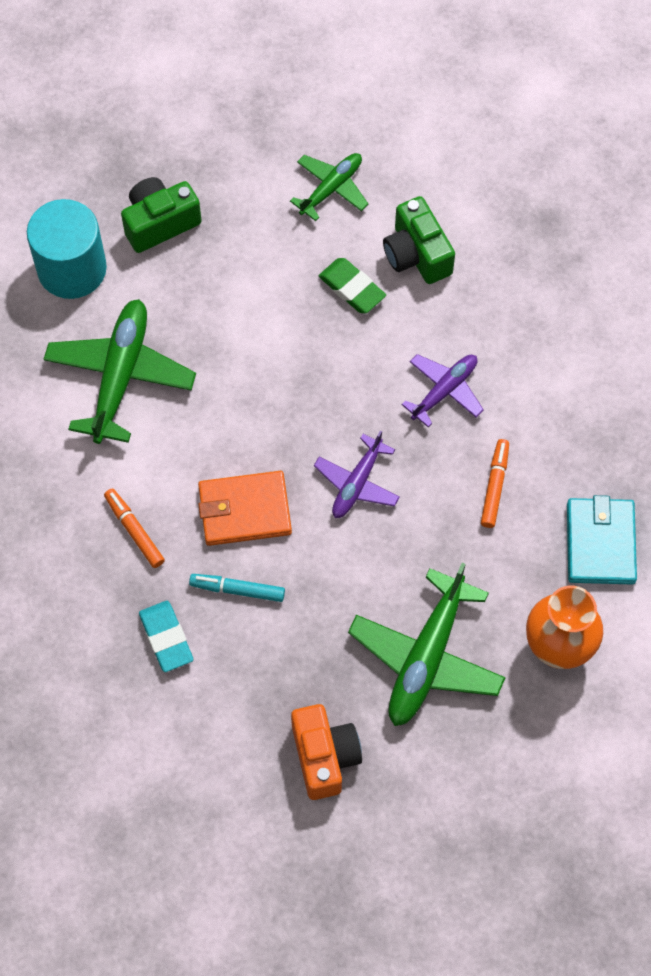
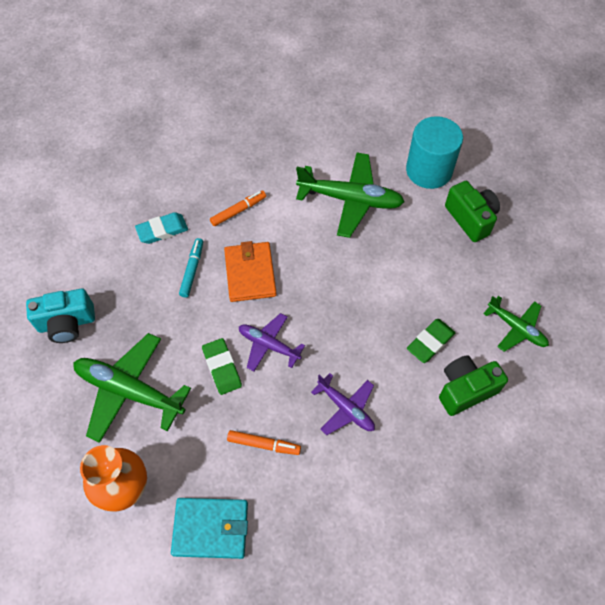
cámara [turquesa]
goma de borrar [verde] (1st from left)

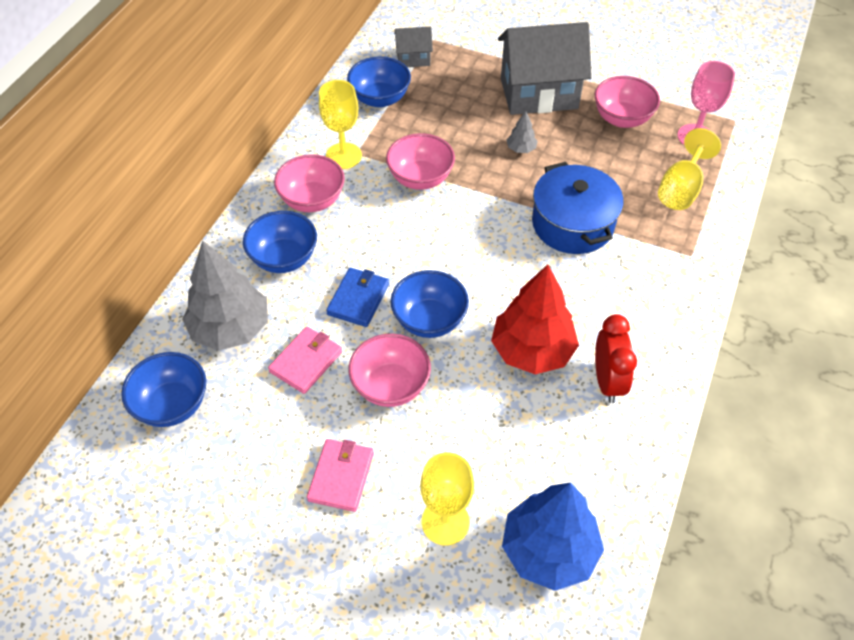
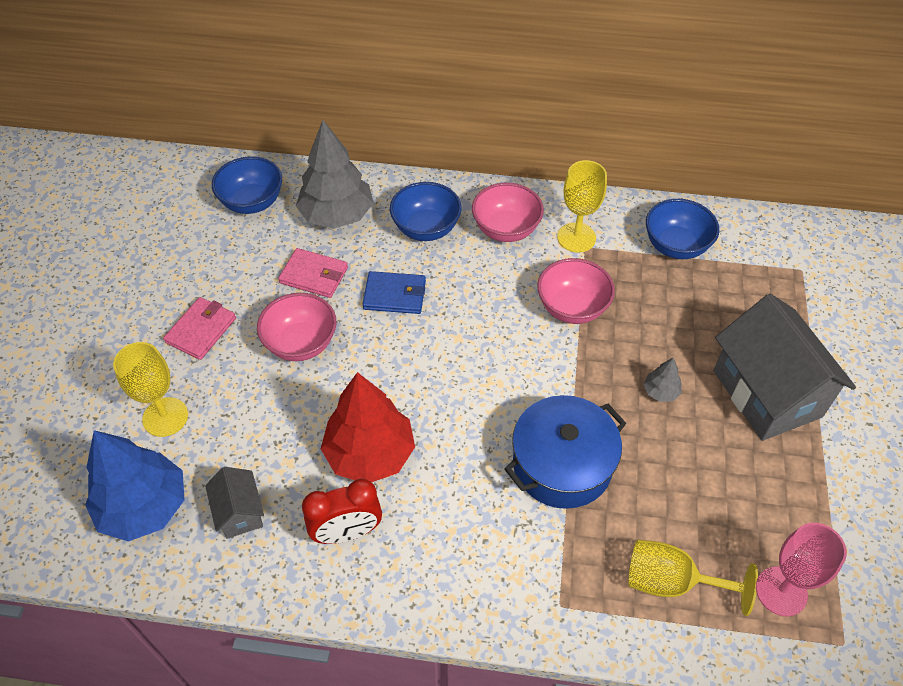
cartera [rosa] (1st from left)
cuenco [azul] (4th from left in the first image)
casa [gris] (1st from left)
cuenco [rosa] (4th from left in the first image)

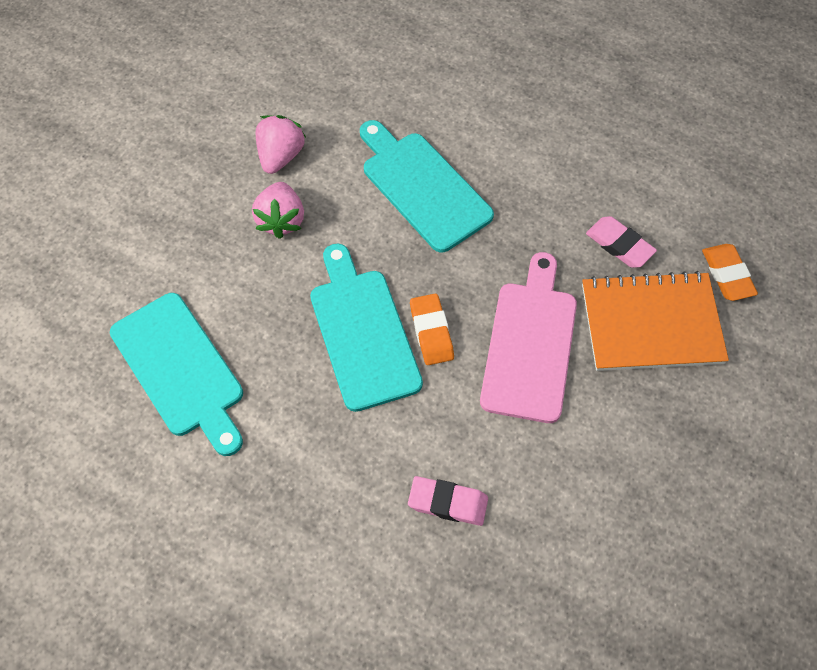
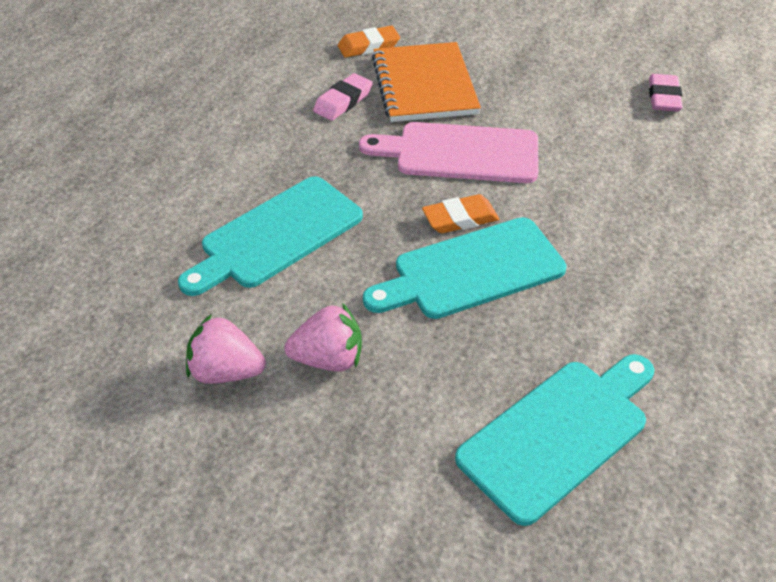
goma de borrar [rosa] (2nd from left)

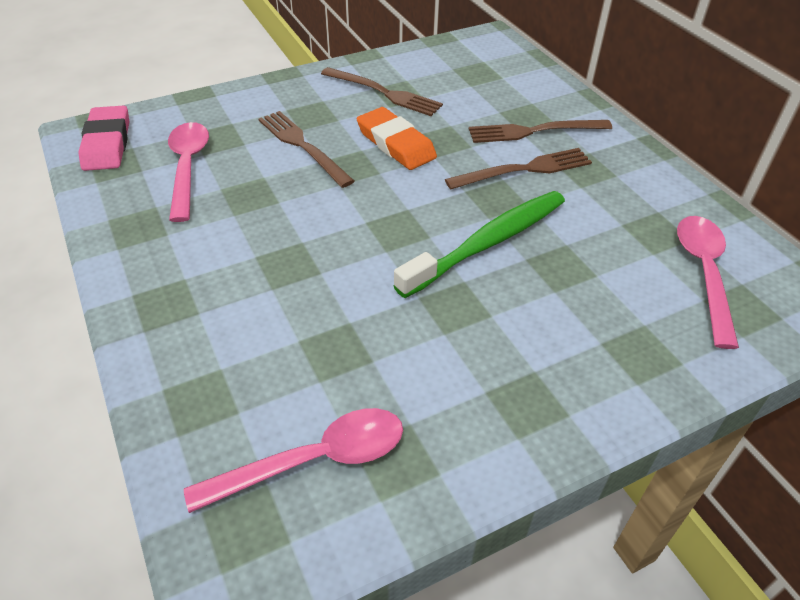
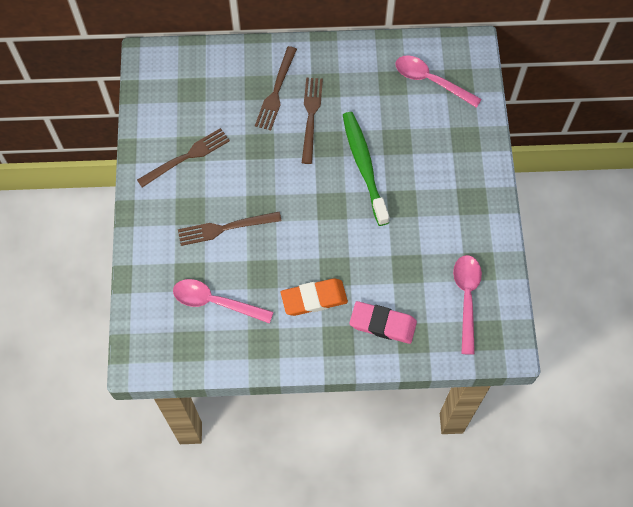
goma de borrar [rosa]
goma de borrar [naranja]

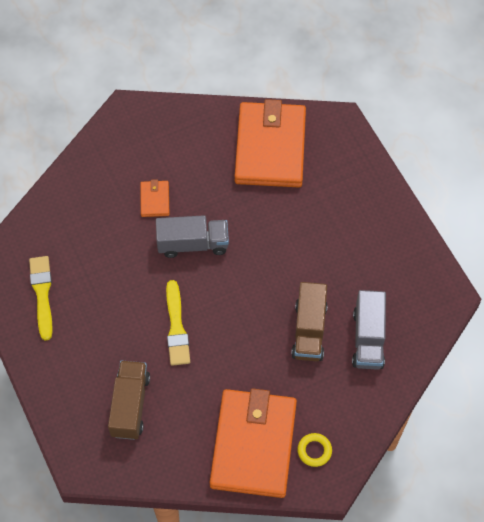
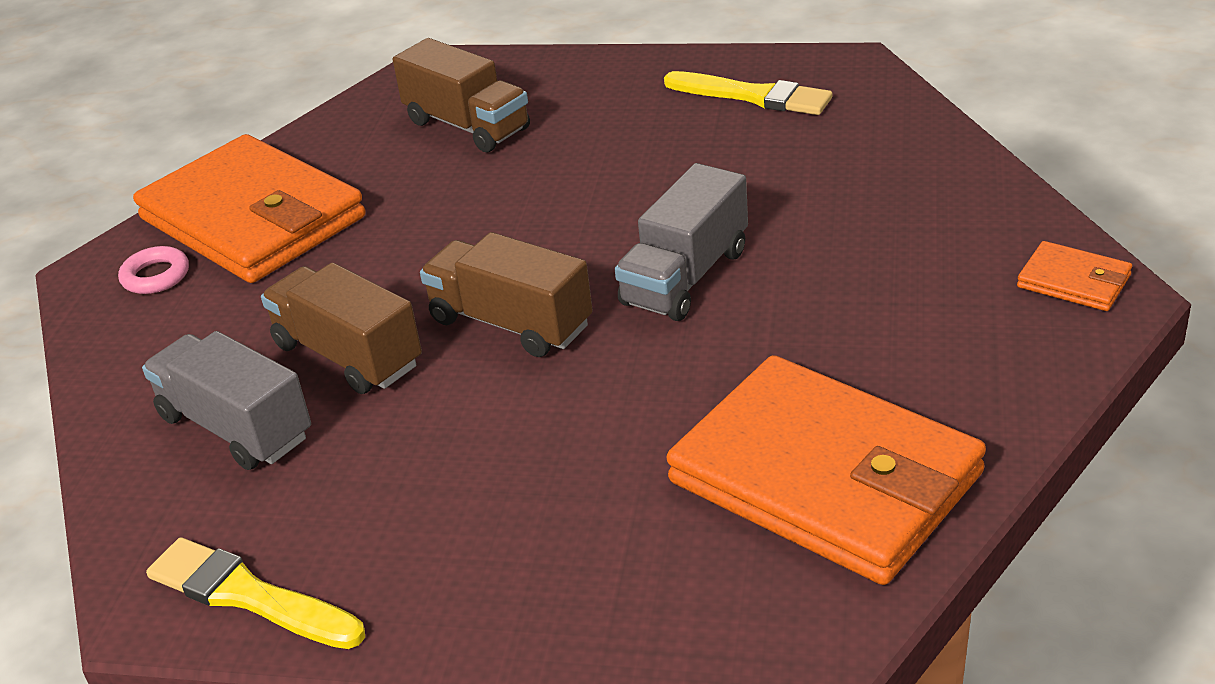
cartera [naranja] (3rd from left)
pincel [amarillo] (1st from left)
anillo [rosa]
camión [marrón] (3rd from left)

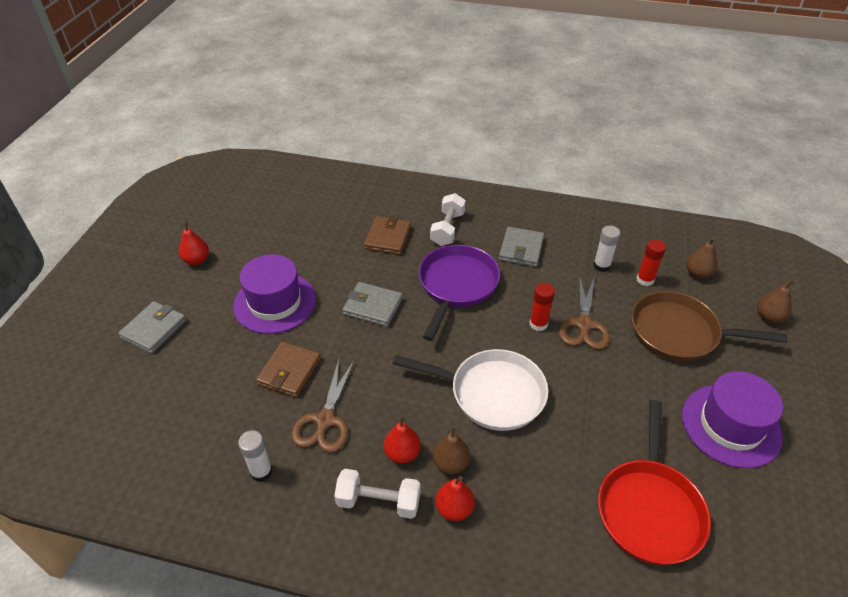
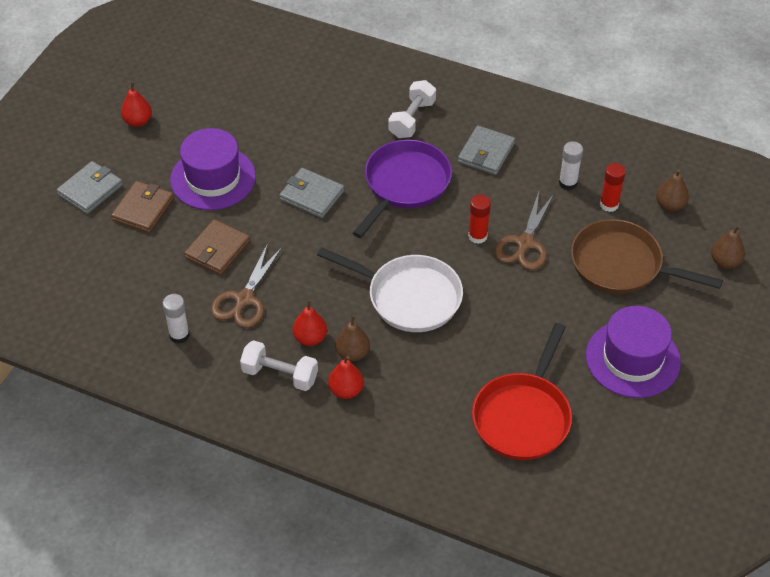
cartera [marrón] (1st from left)

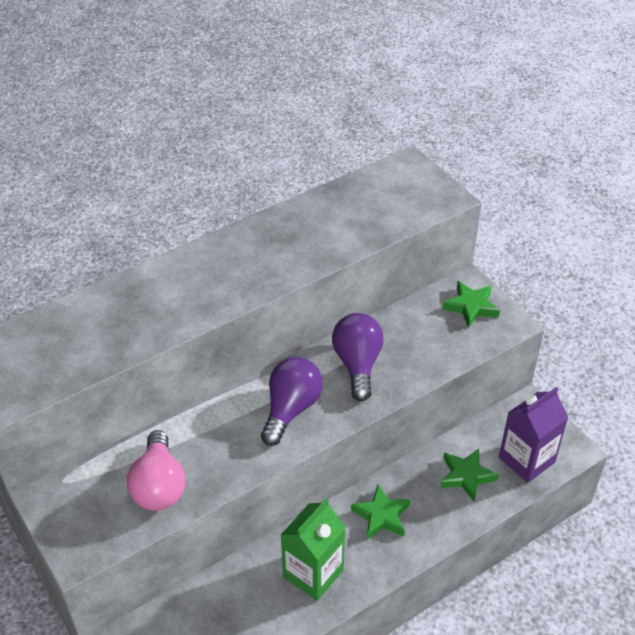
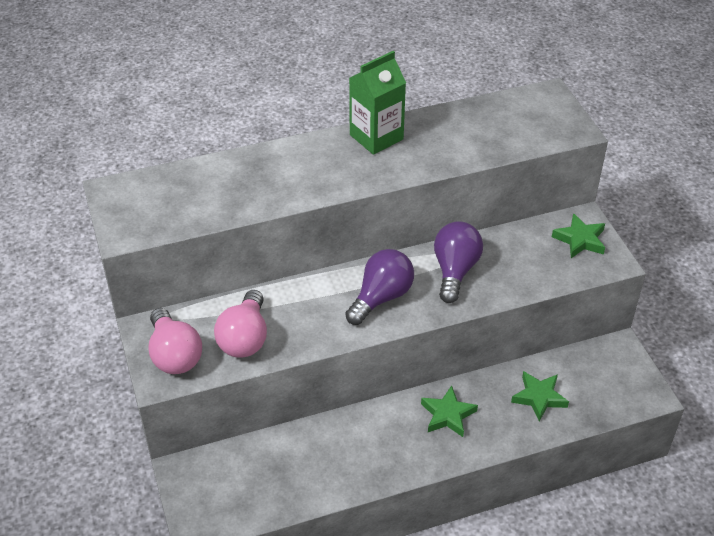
cartón de leche [verde]
cartón de leche [morado]
bombilla [rosa] (1st from left)

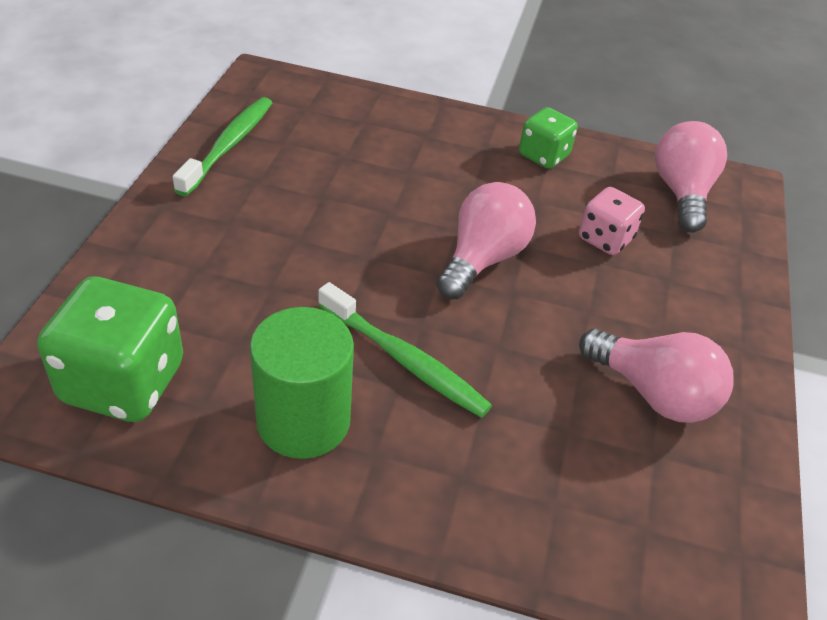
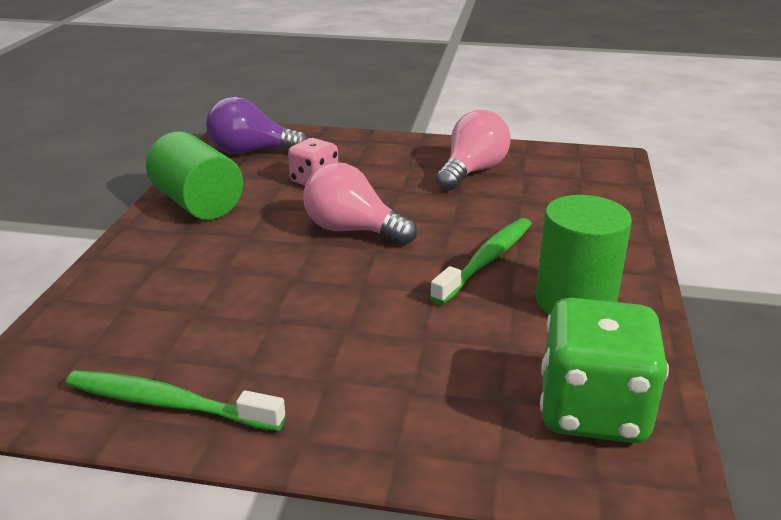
cilindro [verde] (1st from left)
bombilla [morado]

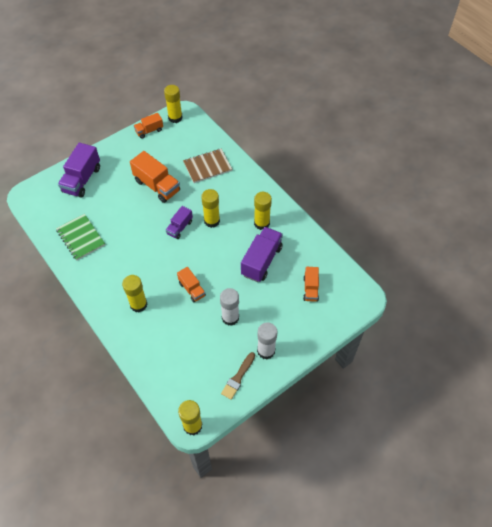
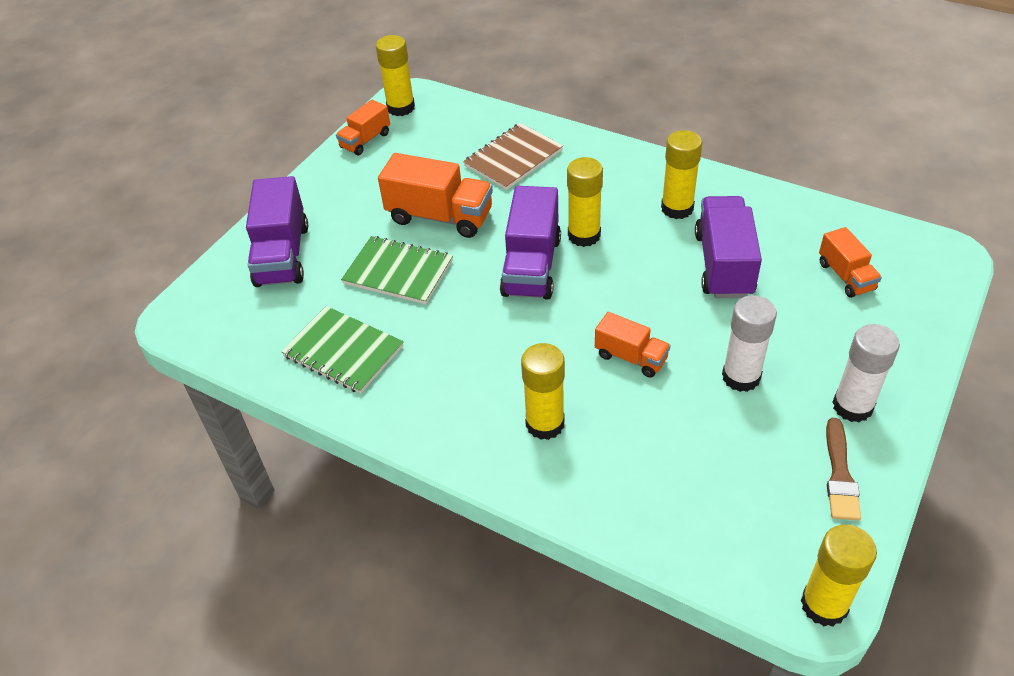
camión [morado] (2nd from left)
cuaderno [verde] (2nd from left)

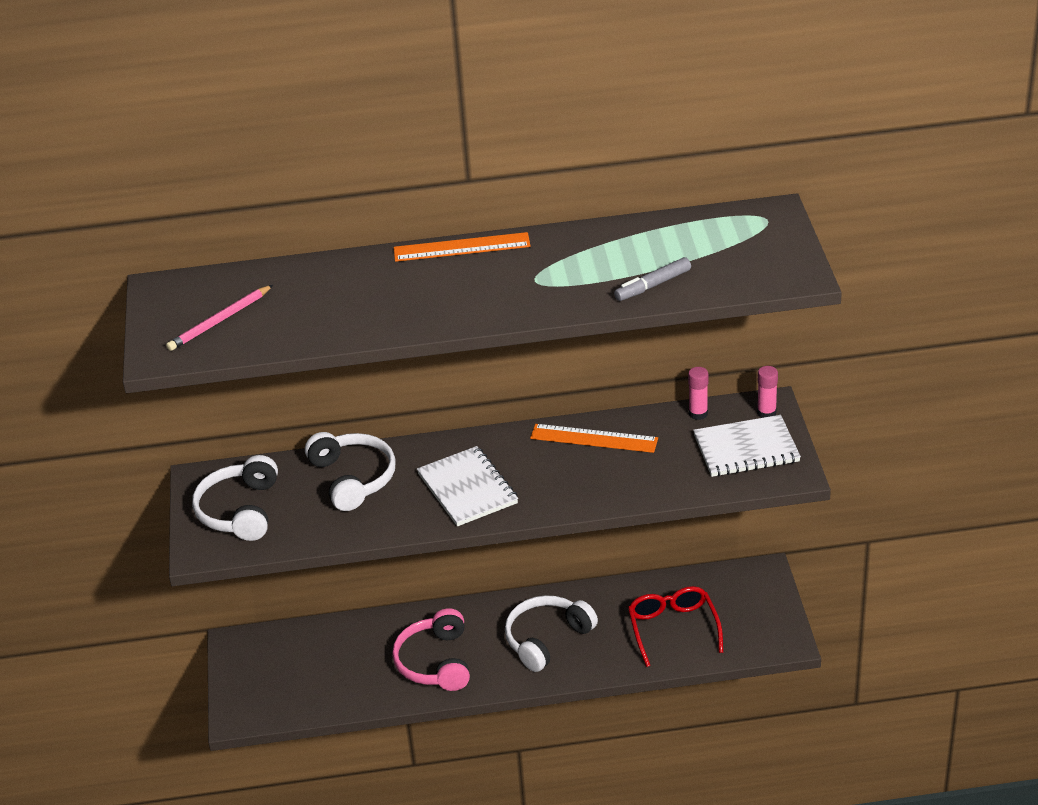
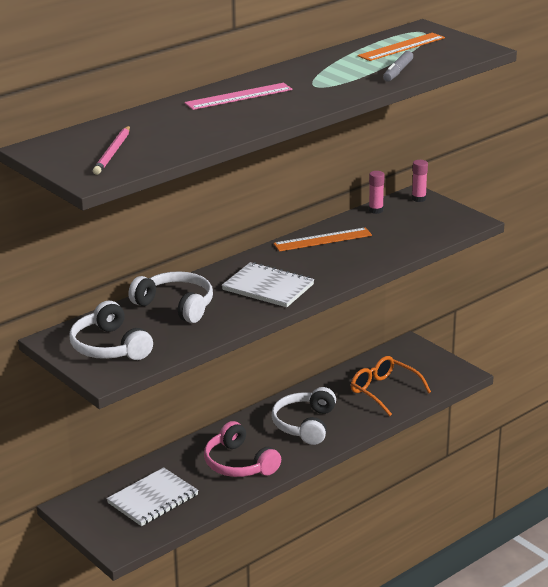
regla [naranja] (2nd from left)
gafas [naranja]
cuaderno [blanco] (1st from left)
regla [rosa]

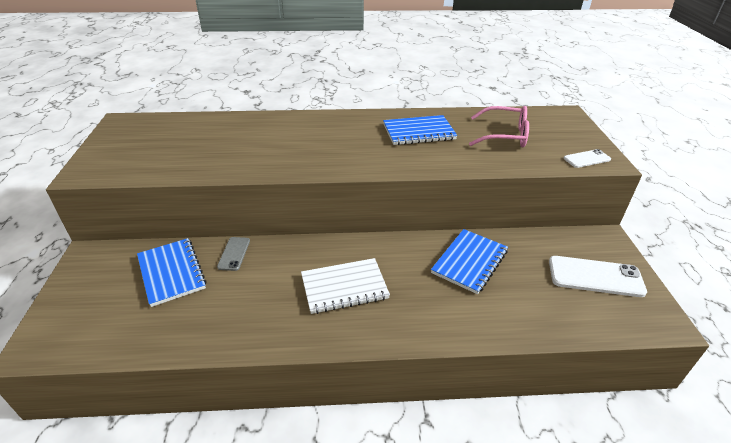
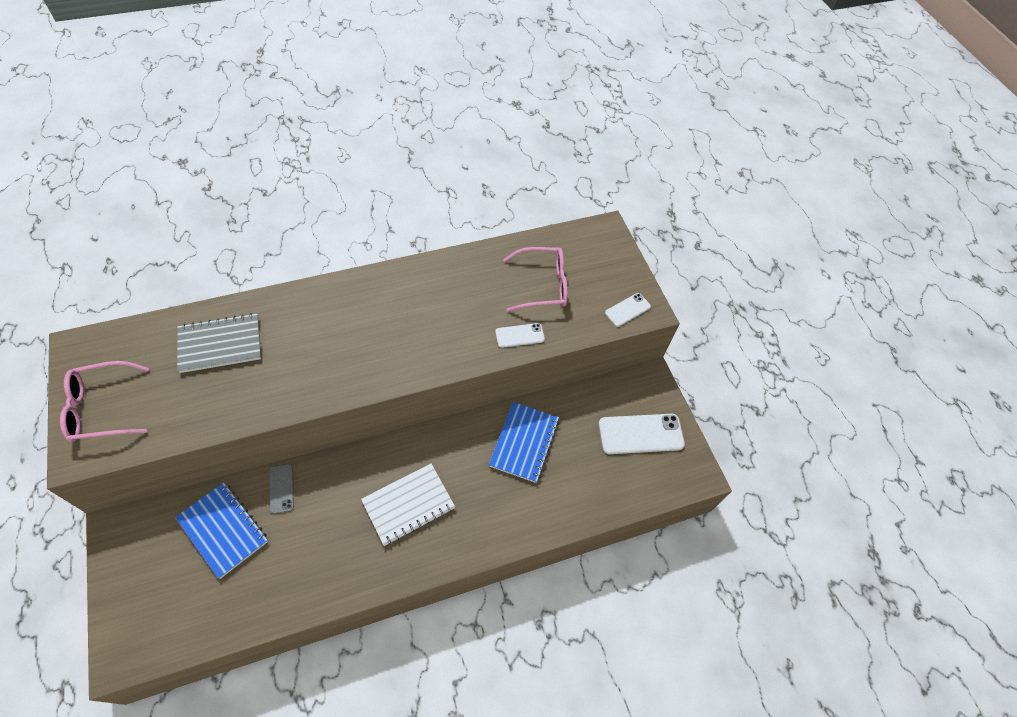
cuaderno [azul] (2nd from left in the first image)
gafas [rosa] (1st from left)
cuaderno [gris]
móvil [blanco] (1st from left)

